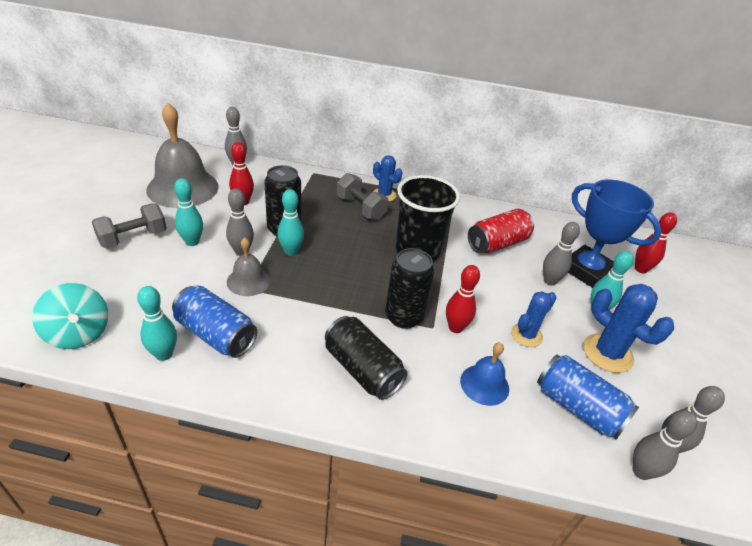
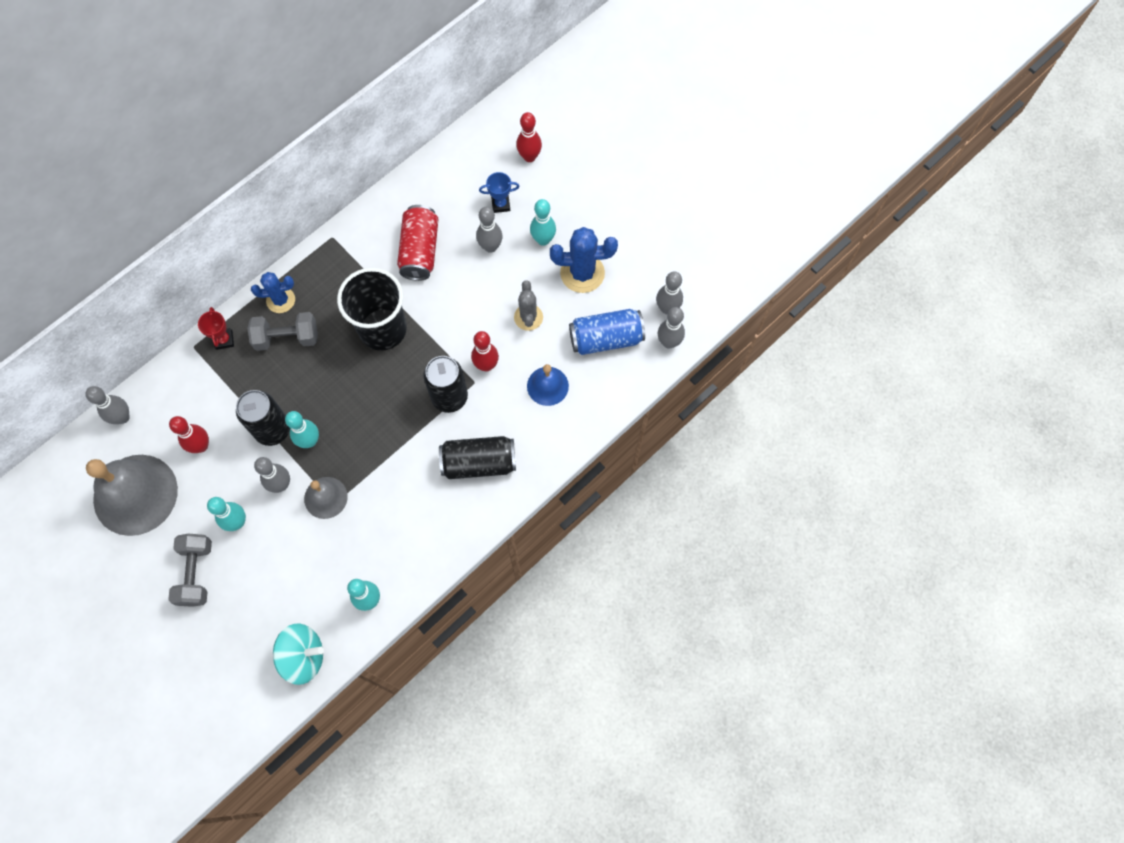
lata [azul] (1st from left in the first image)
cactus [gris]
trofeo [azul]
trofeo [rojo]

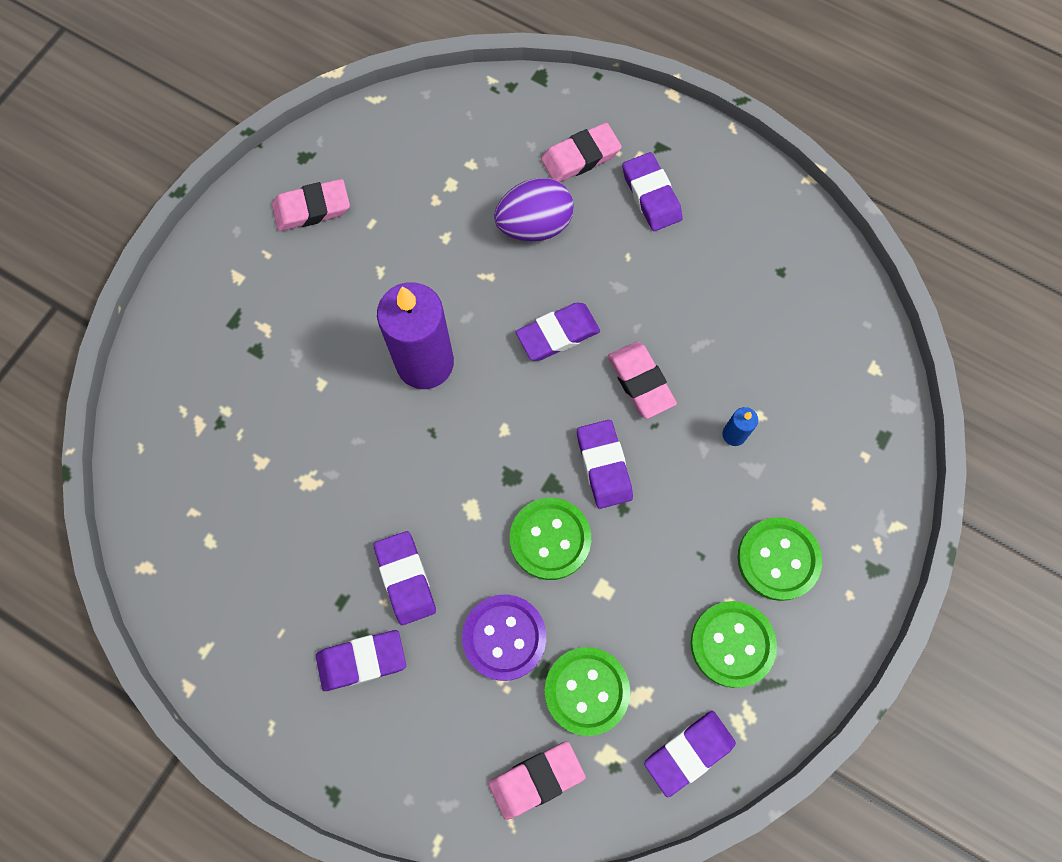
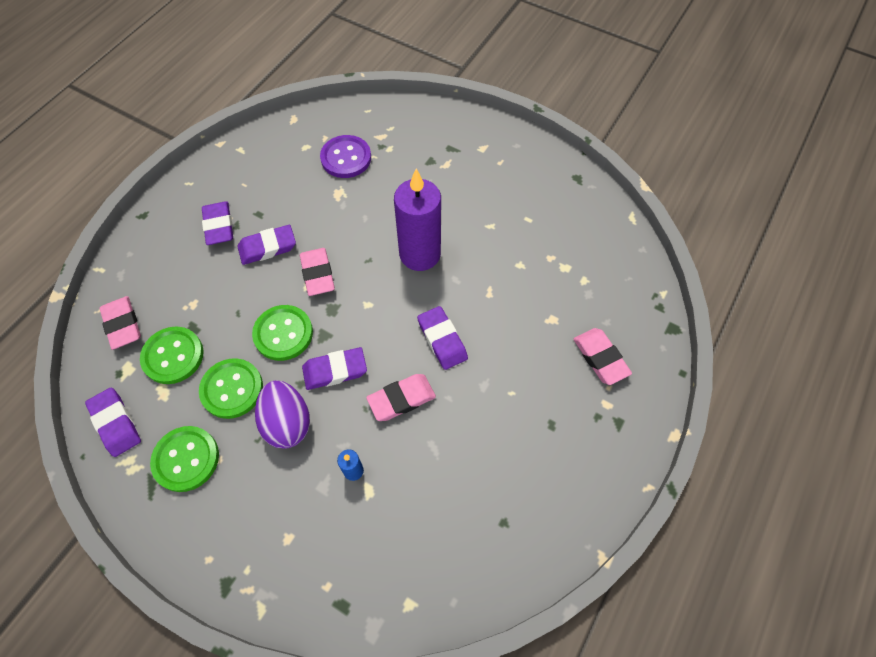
goma de borrar [rosa] (2nd from left)
botón [morado]
huevo [morado]
goma de borrar [morado] (5th from left in the first image)
botón [verde] (3rd from left)

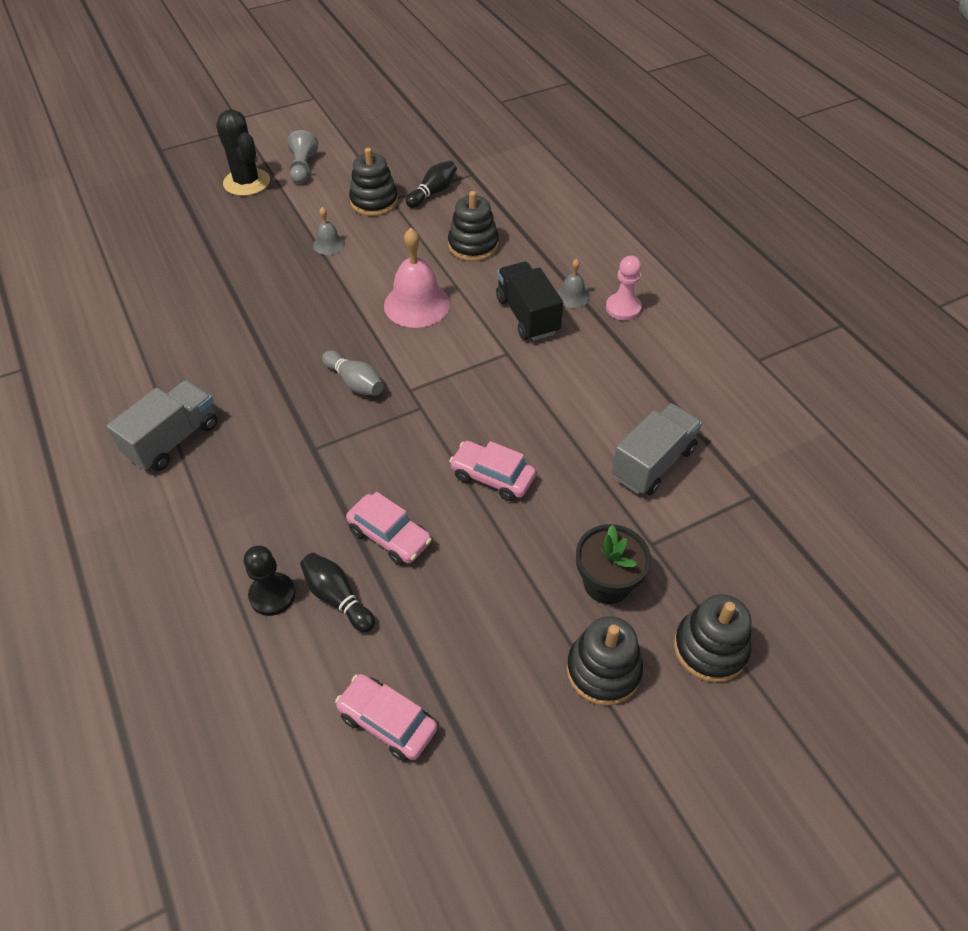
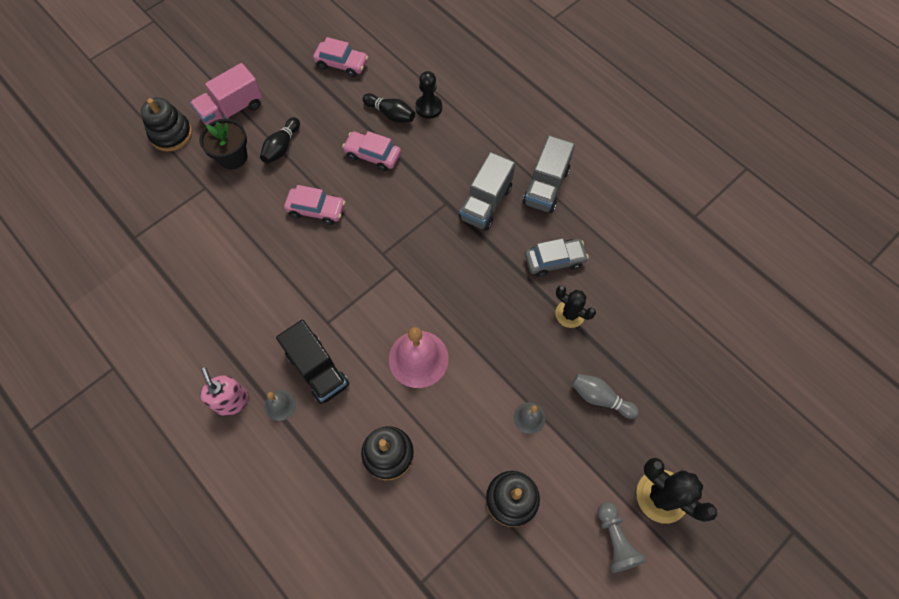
bolo [gris]
bolo [negro] (1st from left)
camión [rosa]
dispensador de jabón [rosa]
camión [gris] (1st from left)
coche [gris]
cactus [negro] (1st from left)

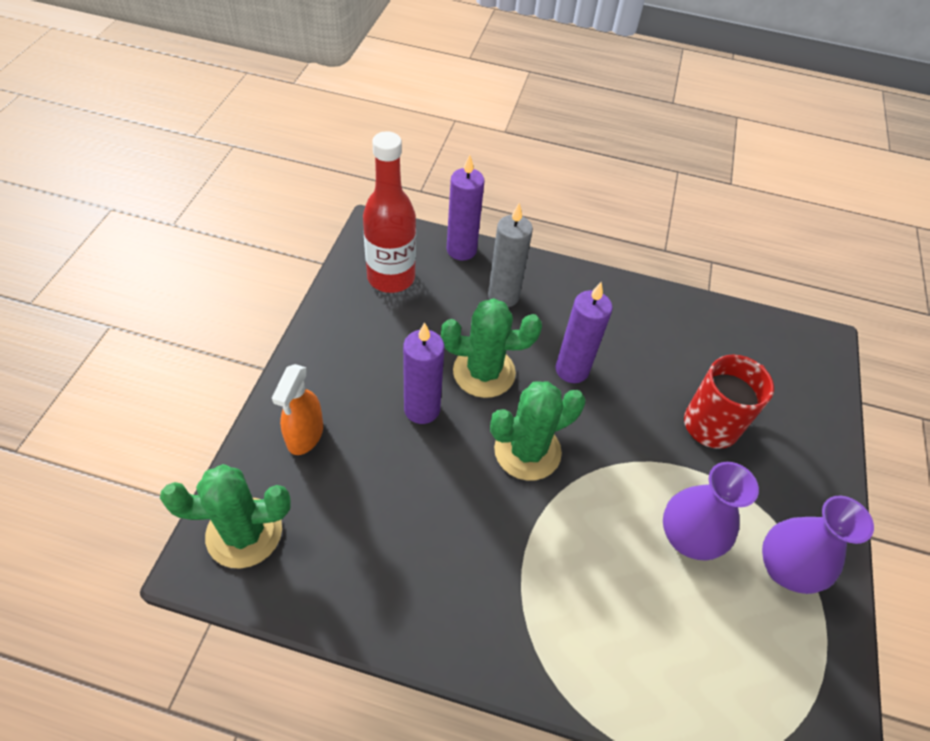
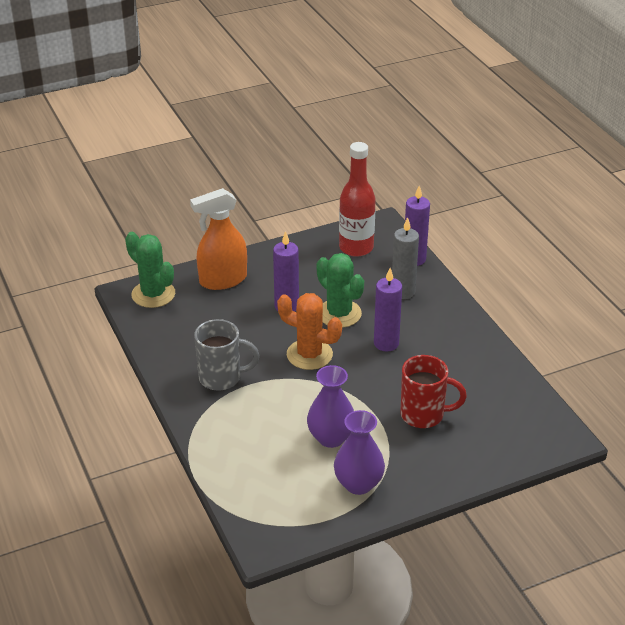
pulverizador [naranja]
cactus [naranja]
taza [gris]

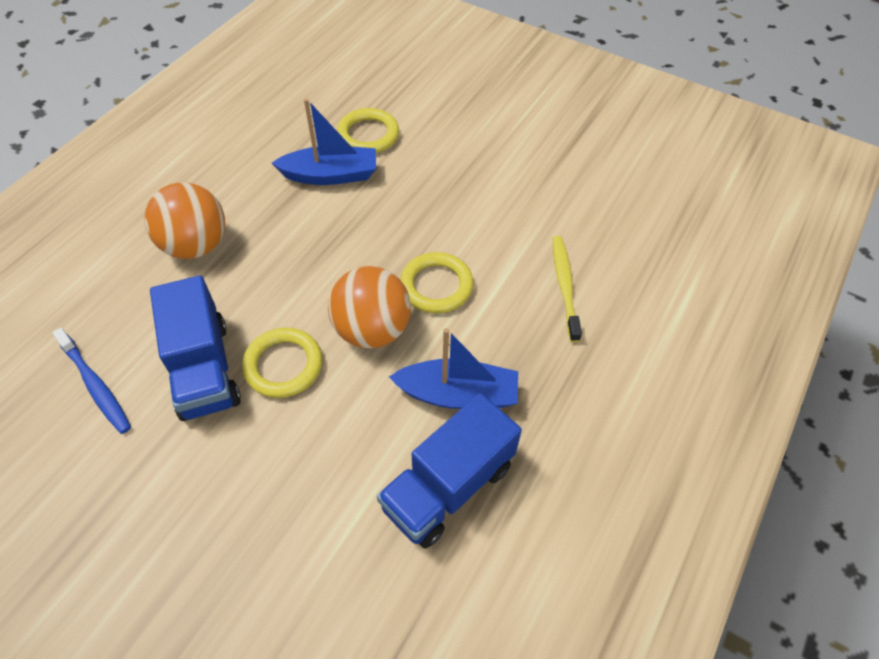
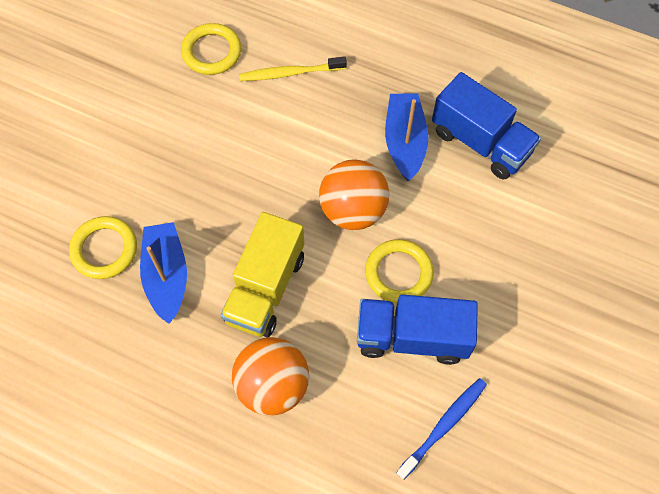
camión [azul] (1st from left)
anillo [amarillo] (2nd from left)
camión [amarillo]

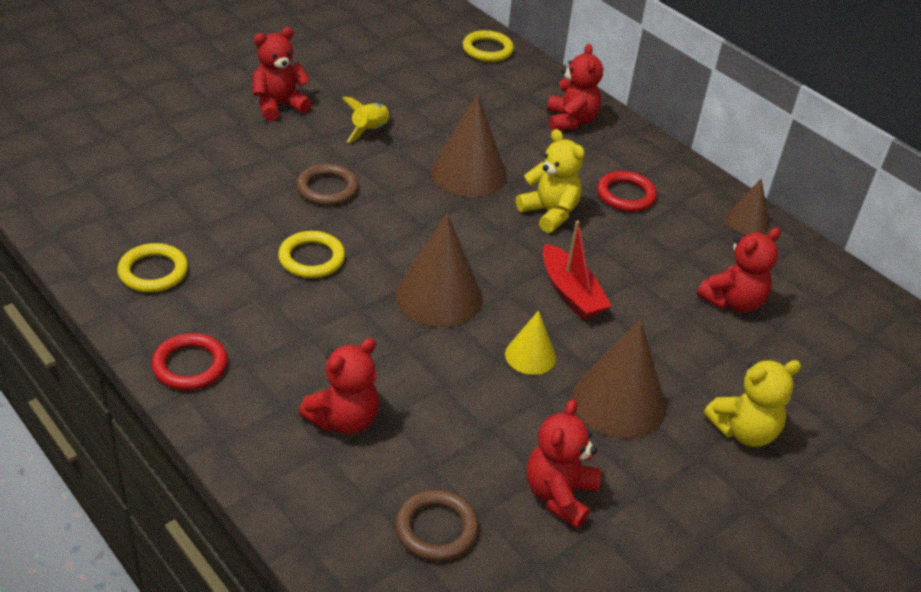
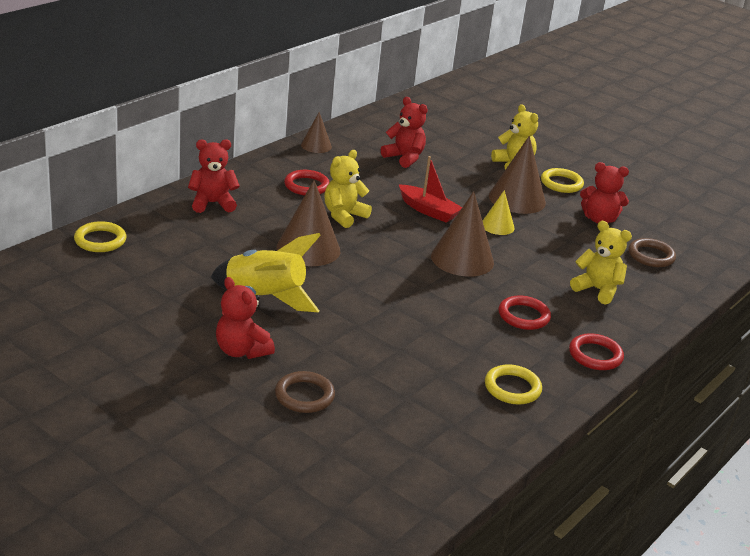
anillo [amarillo] (3rd from left)
anillo [marrón] (1st from left)
osito [amarillo] (3rd from left)
cohete [amarillo]
barco [rojo]
anillo [rojo] (2nd from left)

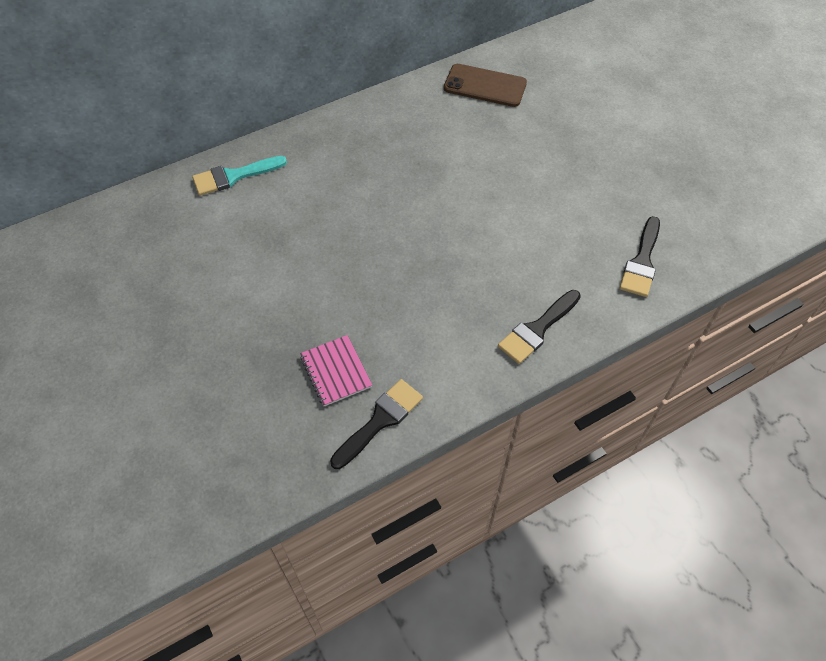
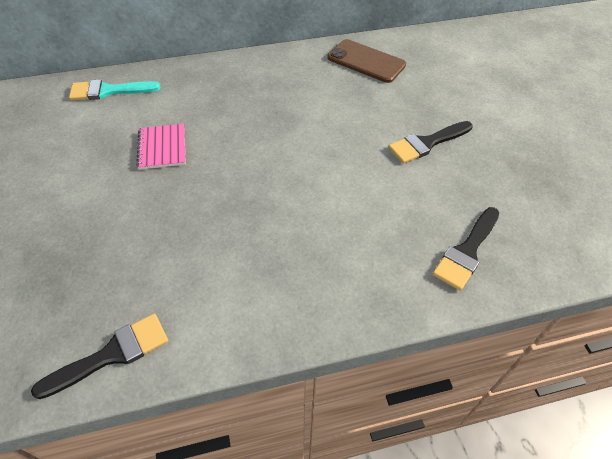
cuaderno [rosa]
pincel [negro] (2nd from left)

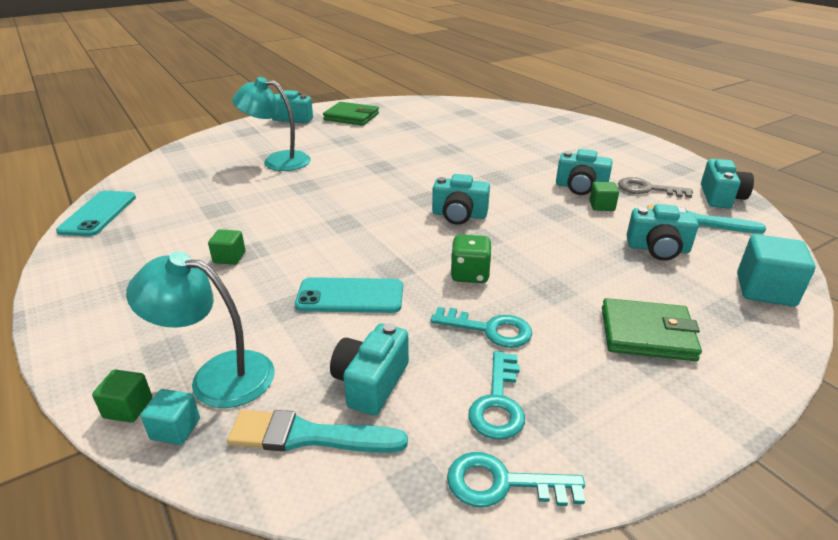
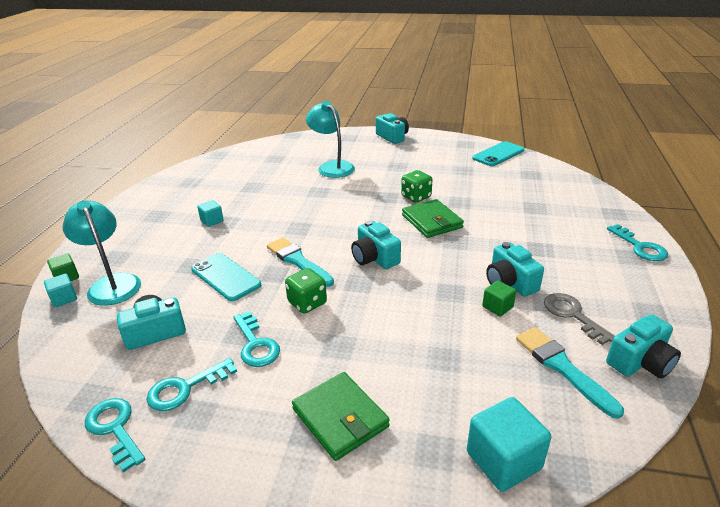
móvil [turquesa] (2nd from left)
cubo [turquesa] (2nd from left)
pincel [turquesa] (1st from left)
cartera [verde] (2nd from left)
cámara [turquesa] (5th from left in the first image)
dado [verde] (2nd from left)
llave [turquesa] (4th from left)

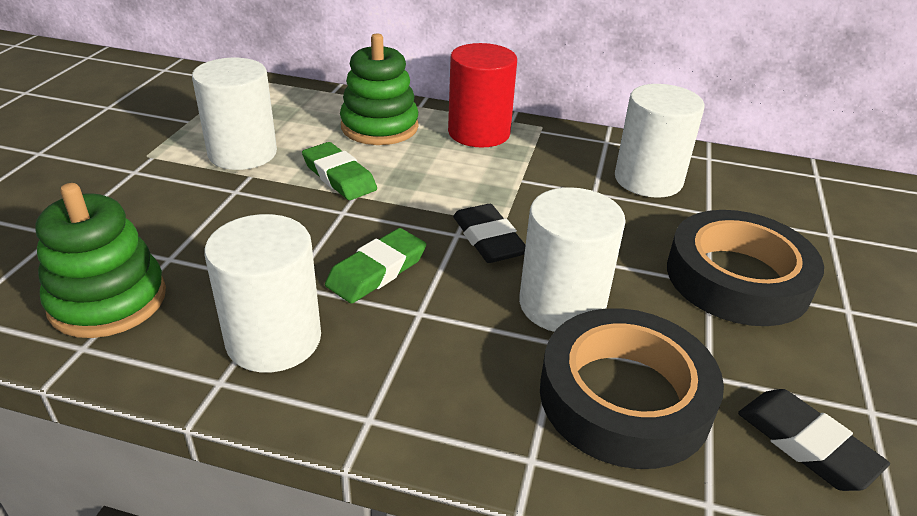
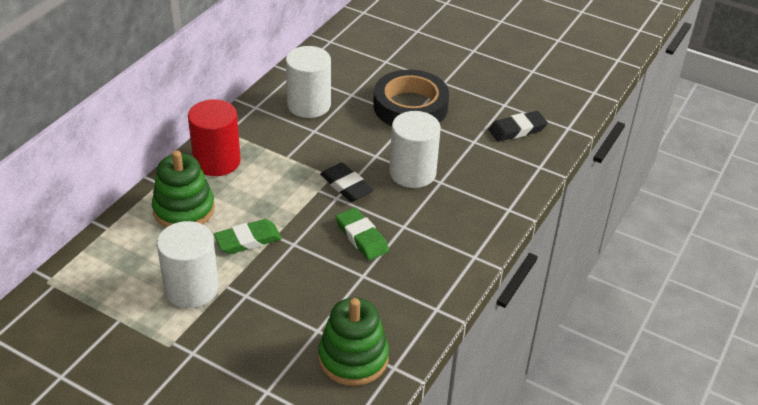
cilindro [blanco] (2nd from left in the first image)
goma de borrar [negro] (1st from left)
cinta adhesiva [negro] (1st from left in the first image)

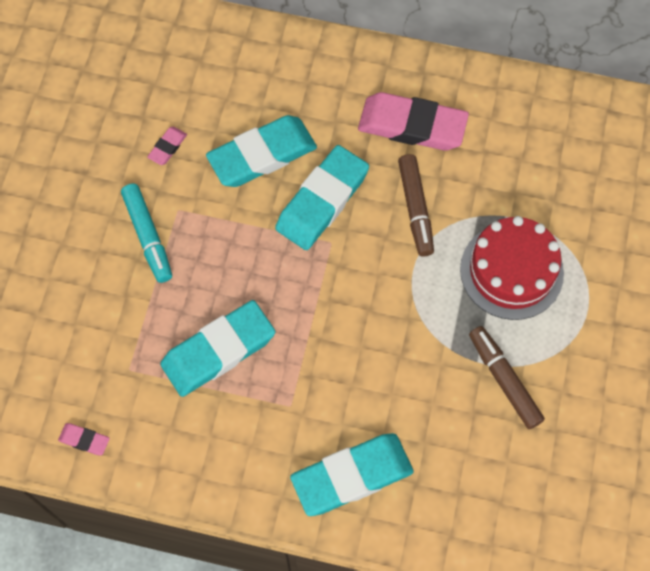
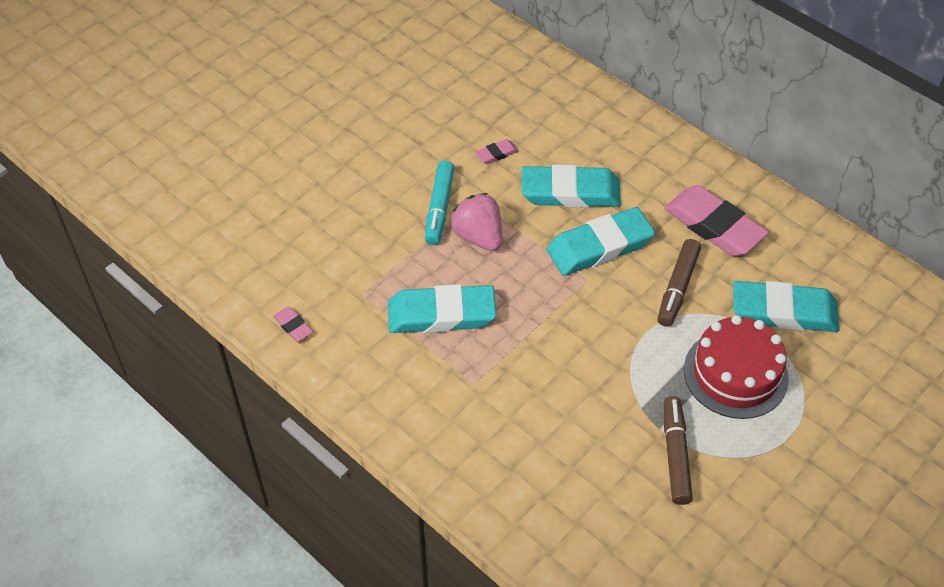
goma de borrar [turquesa] (4th from left)
fresa [rosa]

